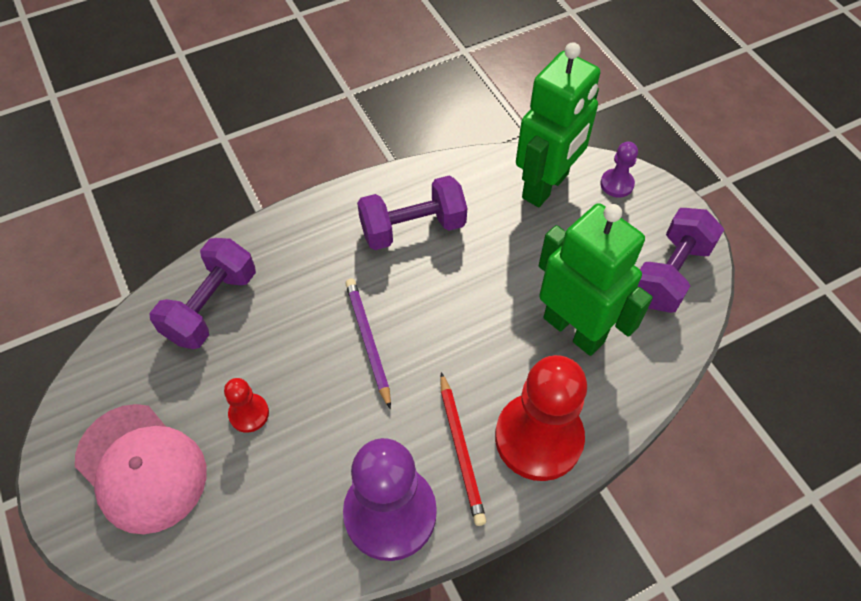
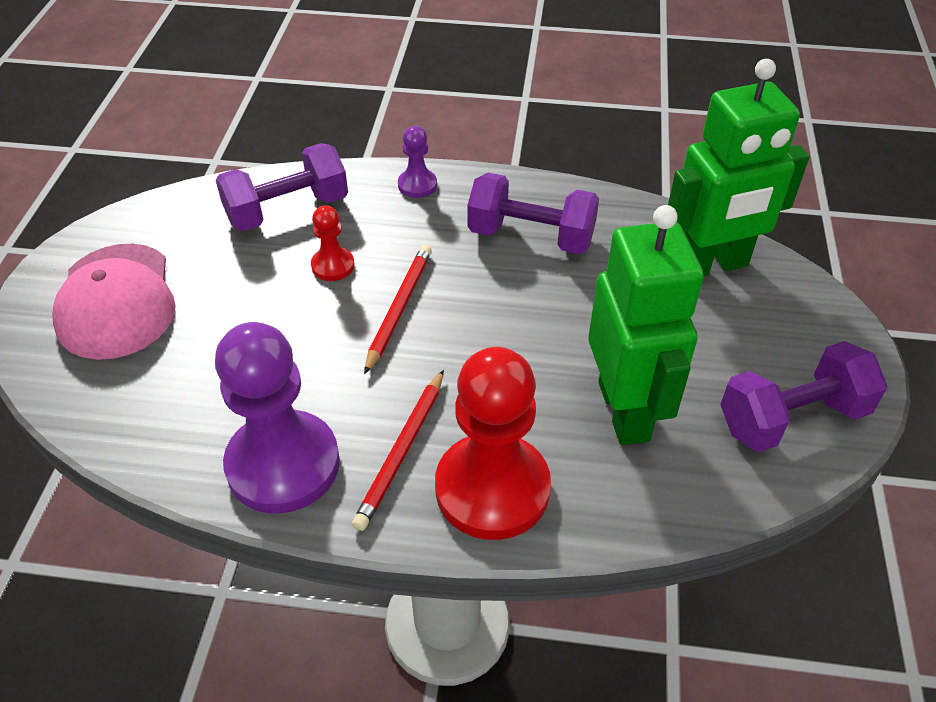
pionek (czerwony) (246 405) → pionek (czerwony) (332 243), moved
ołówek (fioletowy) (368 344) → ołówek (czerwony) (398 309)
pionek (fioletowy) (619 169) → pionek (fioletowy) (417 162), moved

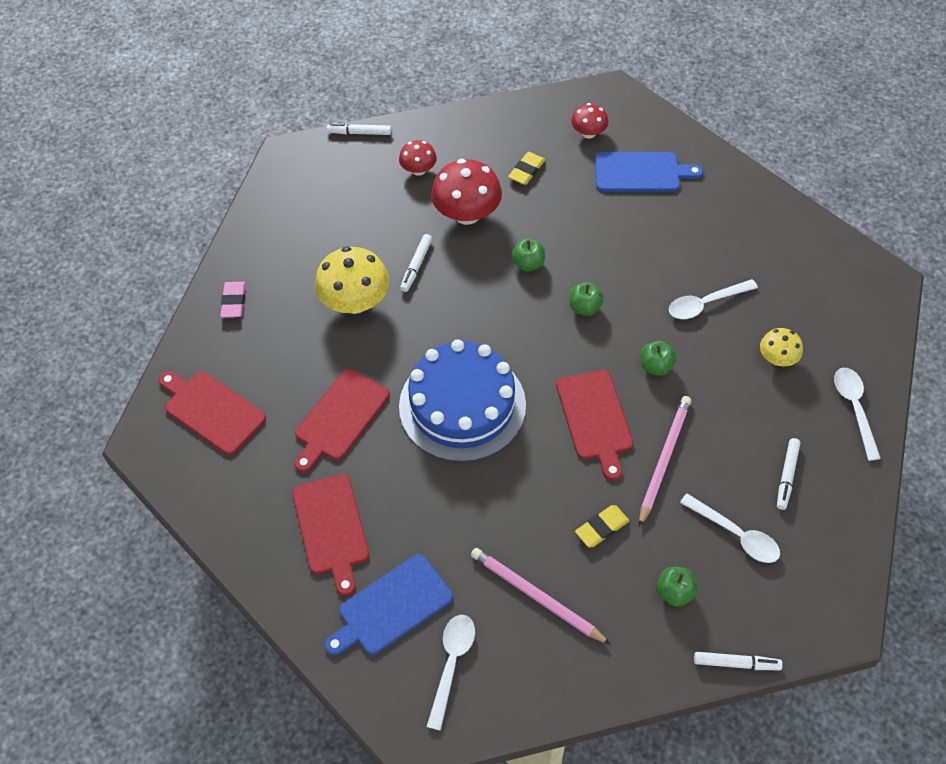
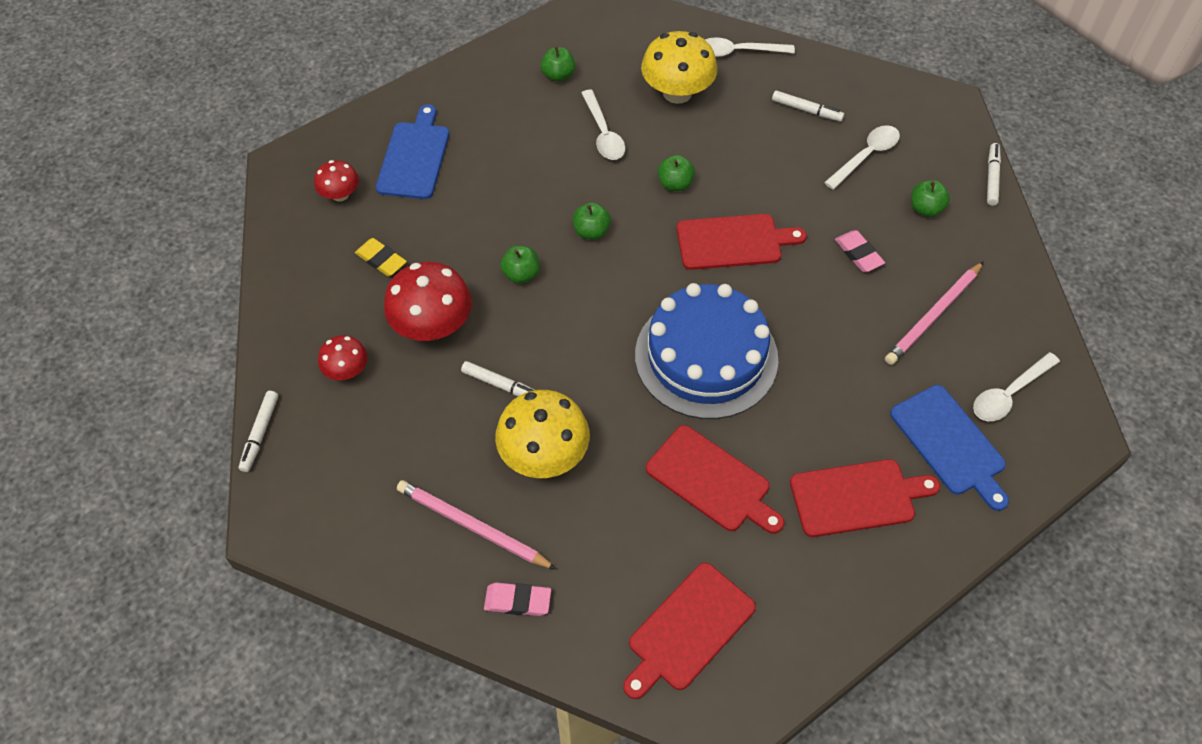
łyżka (biały) (451 673) → łyżka (biały) (1016 386), 60 degrees counterclockwise
gumka do mazania (żółty) (602 526) → gumka do mazania (różowy) (860 251)
ołówek (różowy) (665 461) → ołówek (różowy) (476 524), moved
grzyb (żółty) (781 347) → grzyb (żółty) (679 67), x1.81
- → jabłko (zielony) (558 64)

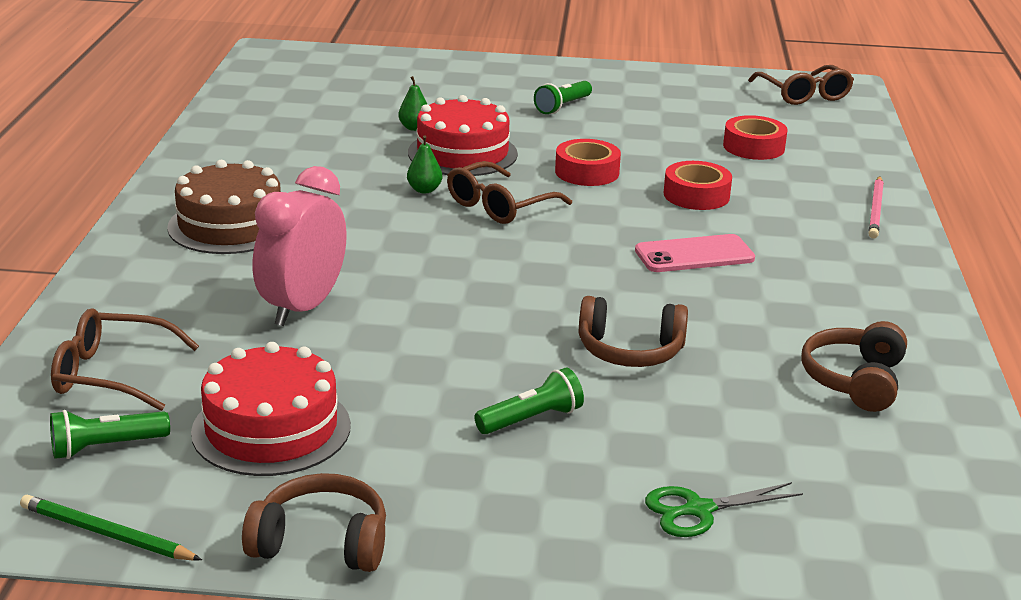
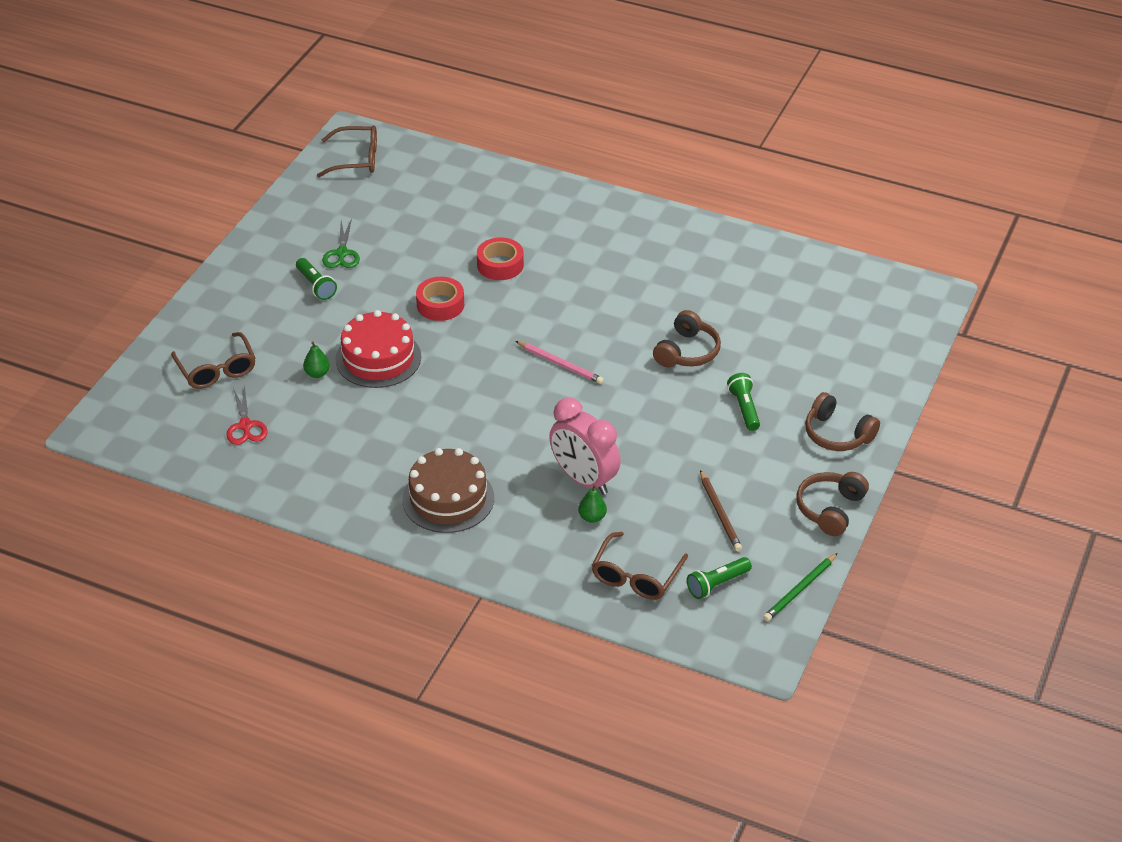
latarka (zielony) (110 434) → latarka (zielony) (719 578), 60 degrees clockwise
tort (czerwony) (271 409) → ołówek (brązowy) (721 511)
gruszka (zielony) (424 164) → gruszka (zielony) (592 503), moved
okulary (brązowy) (509 192) → okulary (brązowy) (213 360), moved
telefon (różowy) (695 253) → -
nożyczki (zielony) (724 509) → nożyczki (zielony) (341 243), moved
taśma klejąca (czerwony) (755 137) → -
słuchawki (brązowy) (854 366) → słuchawki (brązowy) (842 421), moved
ołówek (różowy) (876 207) → ołówek (różowy) (560 362), moved
- → nożyczki (czerwony) (247 414)

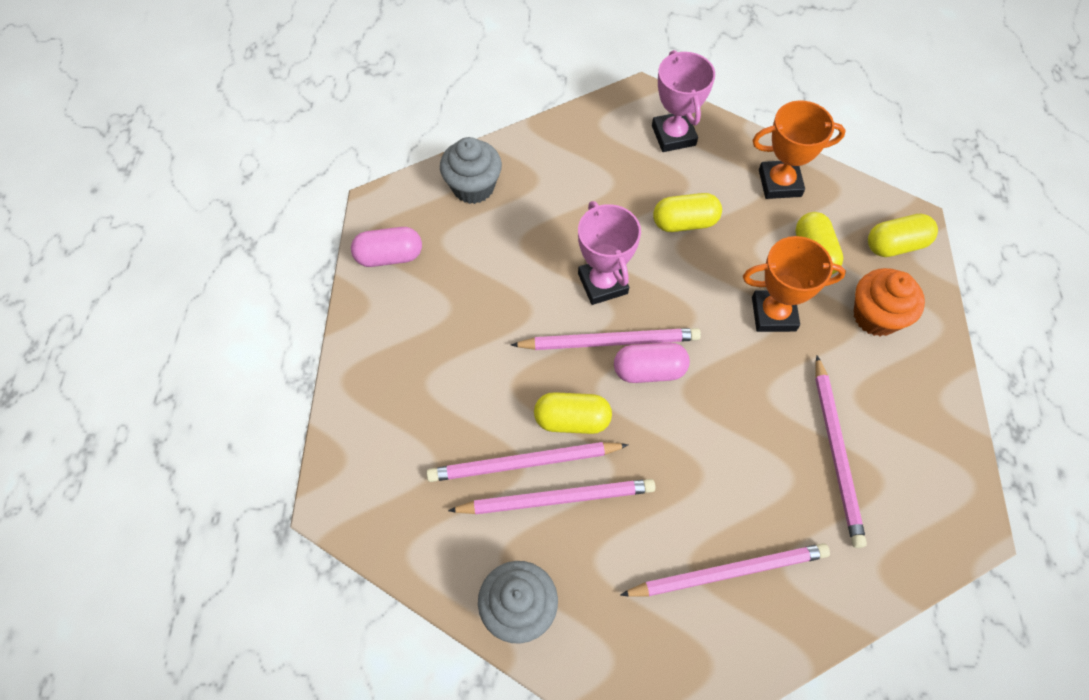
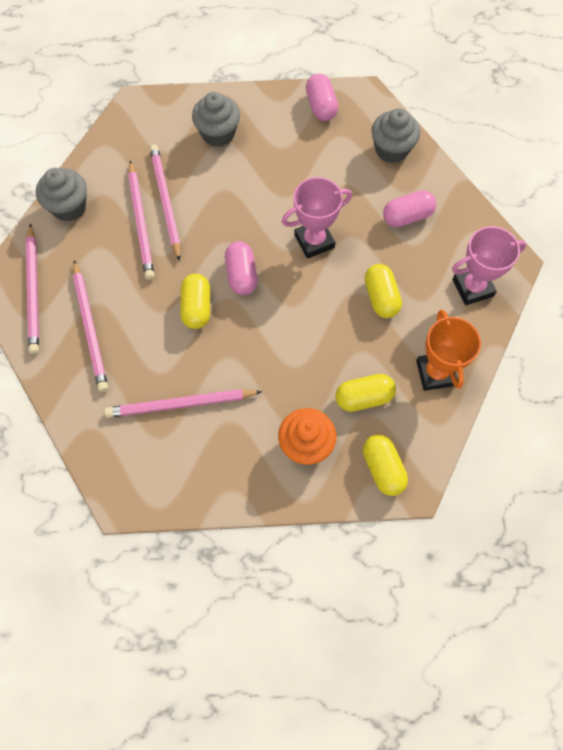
ołówek (różowy) (606 339) → ołówek (różowy) (32 288), moved
kapsułka (żółty) (573 413) → kapsułka (żółty) (195 301), moved
puchar (pomarańczowy) (794 284) → -
- → muffinka (szary) (216 119)
- → kapsułka (różowy) (409 209)

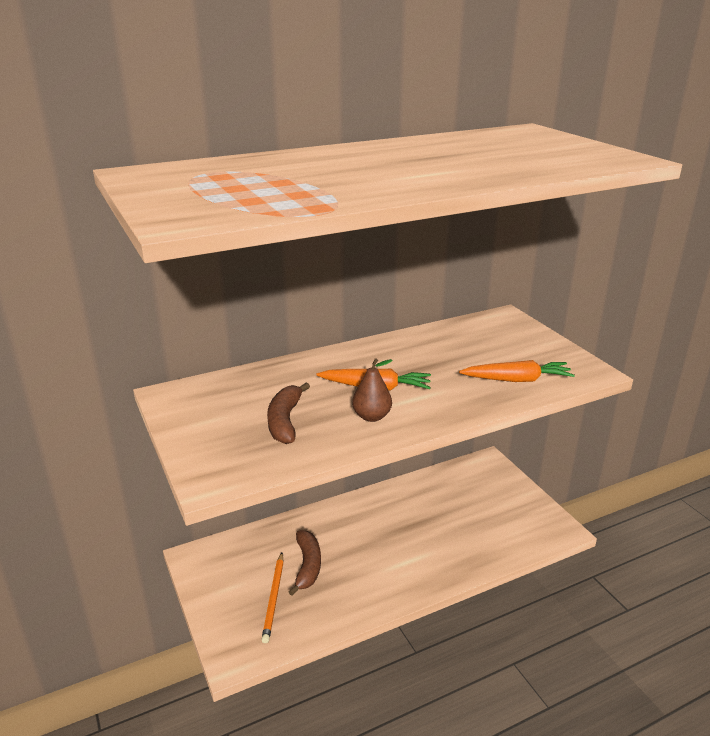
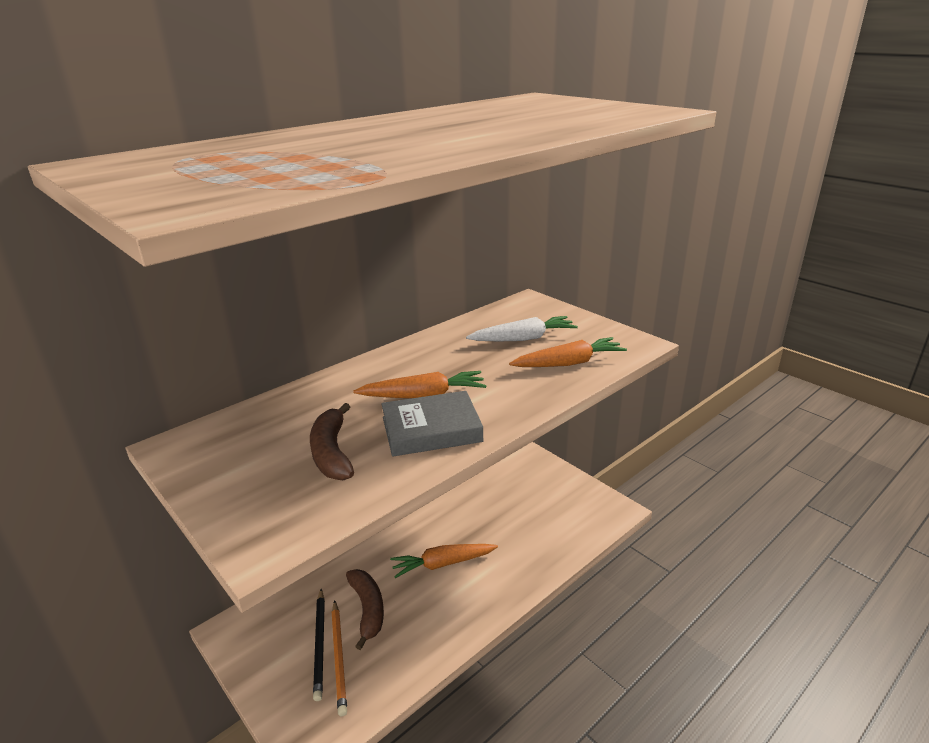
gruszka (brązowy) (372 390) → książka (szary) (432 424)
- → ołówek (czarny) (319 645)
- → marchewka (pomarańczowy) (444 561)
- → marchewka (biały) (522 328)

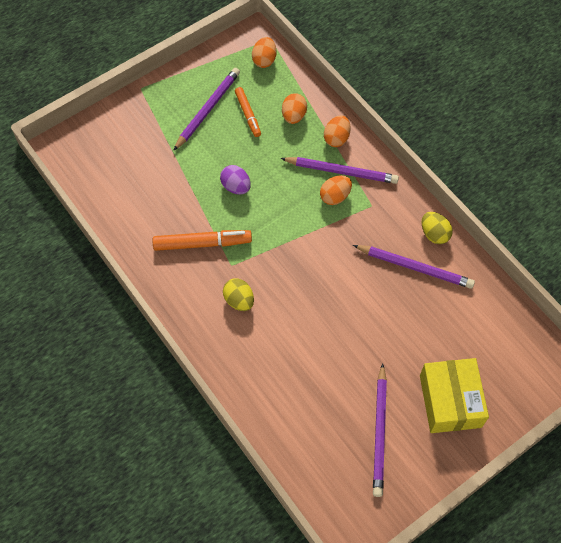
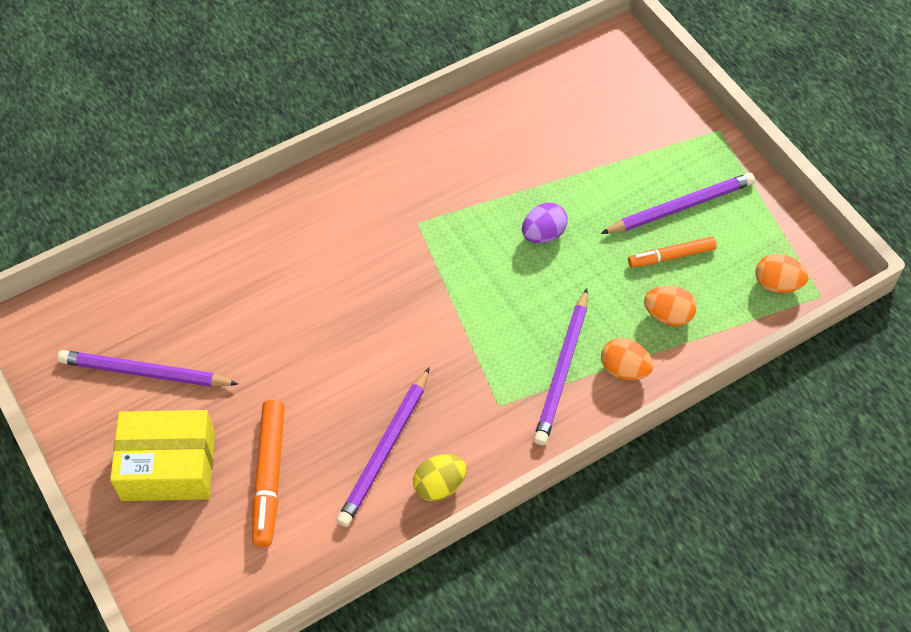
flamaster (pomarańczowy) (202 240) → flamaster (pomarańczowy) (268 473), moved
ołówek (fioletowy) (206 109) → ołówek (fioletowy) (678 203), 60 degrees counterclockwise
jajko (żółty) (238 294) → -
jajko (pomarańczowy) (336 190) → -

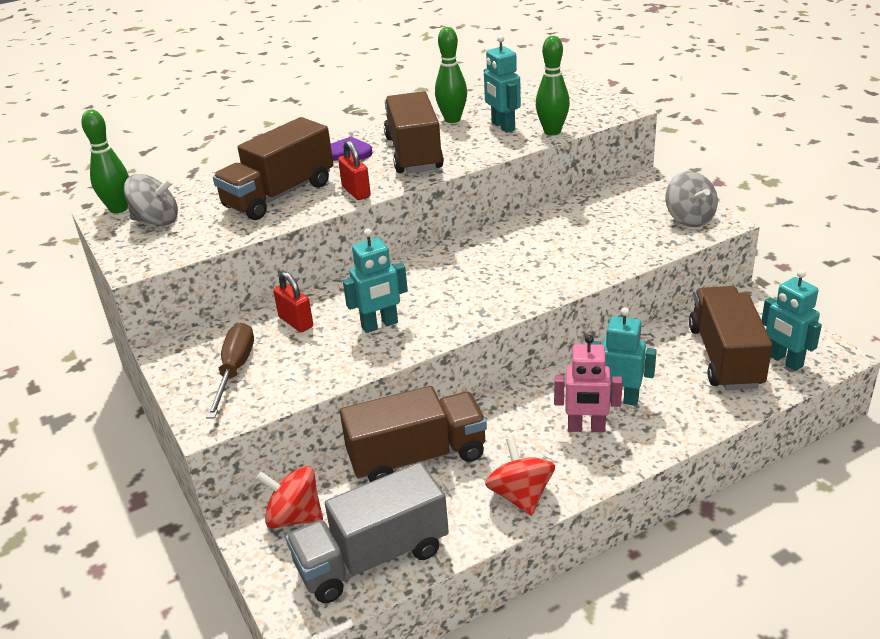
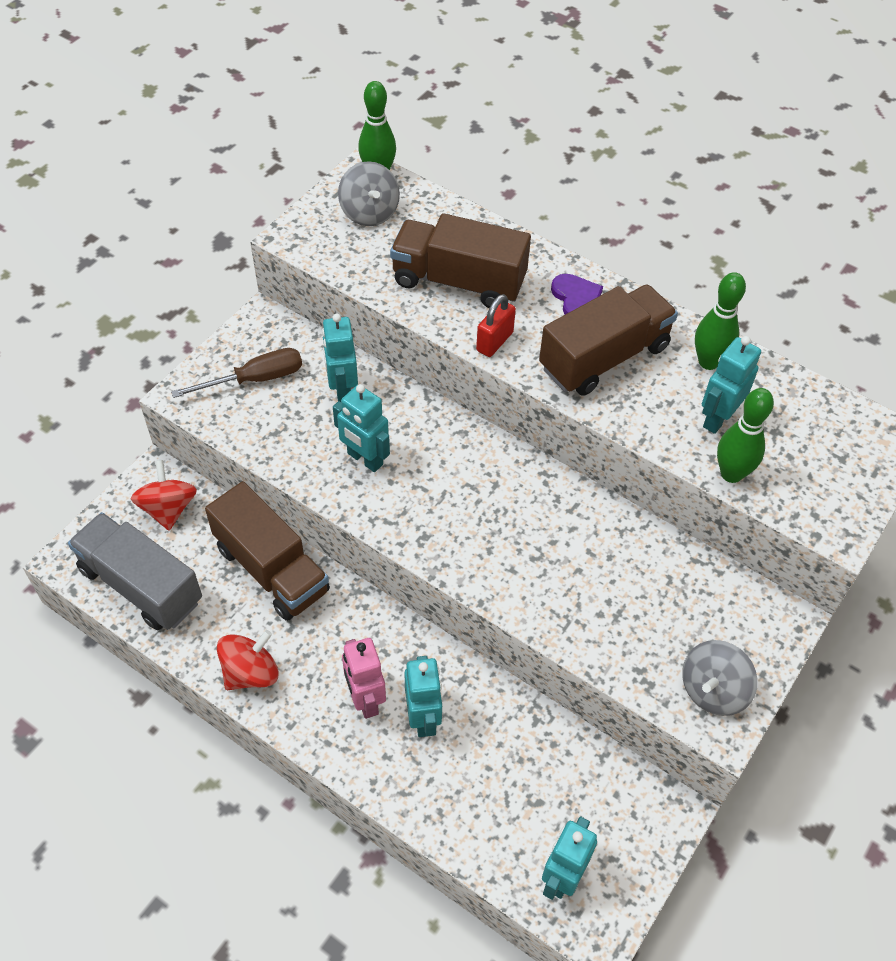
kłódka (czerwony) (293 301) → robot (turkusowy) (340 358)
ciężarówka (brązowy) (731 338) → -

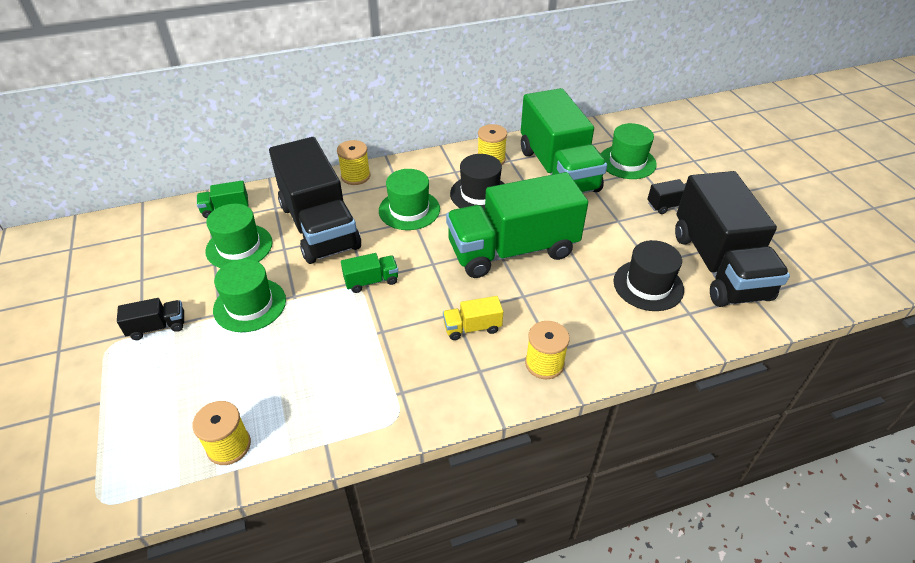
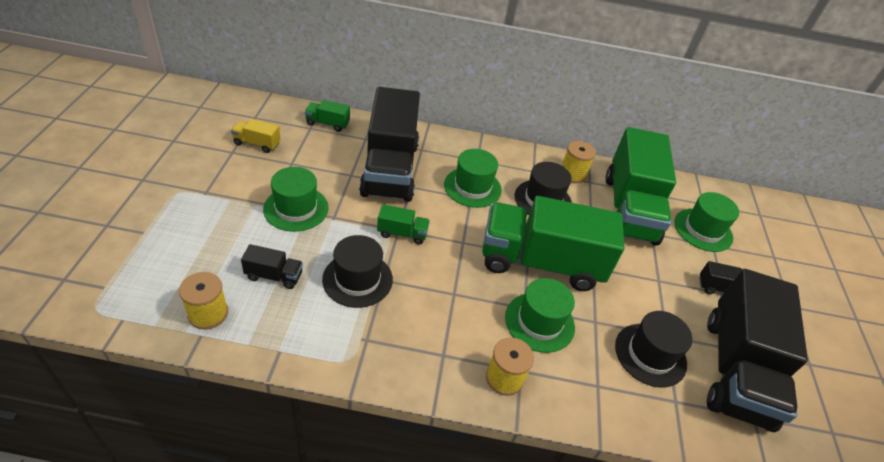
ciężarówka (czarny) (150 319) → ciężarówka (czarny) (272 266), moved
kapelusz (zielony) (239 236) → kapelusz (zielony) (540 315), moved
szpulka (żółty) (353 162) → -
ciężarówka (żółty) (473 318) → ciężarówka (żółty) (256 136), moved
- → kapelusz (czarny) (357 271)

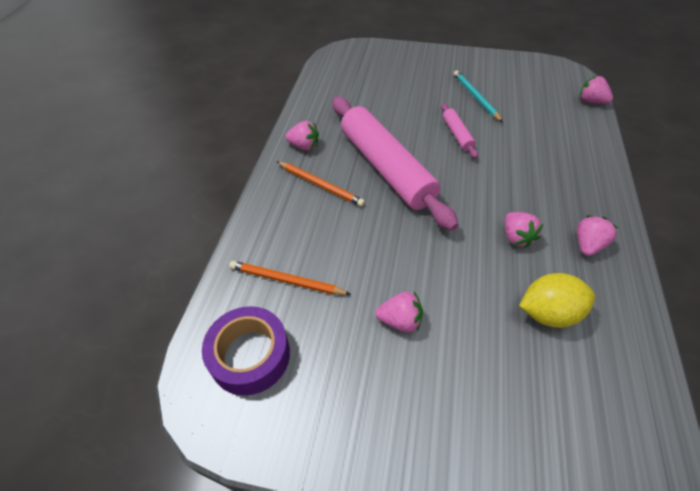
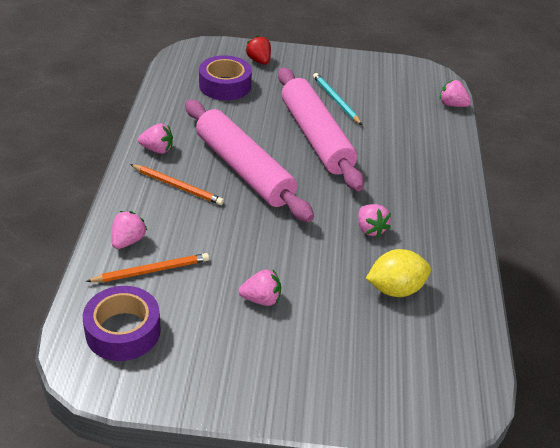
ołówek (pomarańczowy) (290 278) → ołówek (pomarańczowy) (147 267), 150 degrees clockwise
wałek do ciasta (różowy) (459 130) → wałek do ciasta (różowy) (321 129), x2.31
truskawka (różowy) (597 235) → truskawka (różowy) (129 230), moved
- → taśma klejąca (fioletowy) (225 77)
- → truskawka (czerwony) (258 50)

